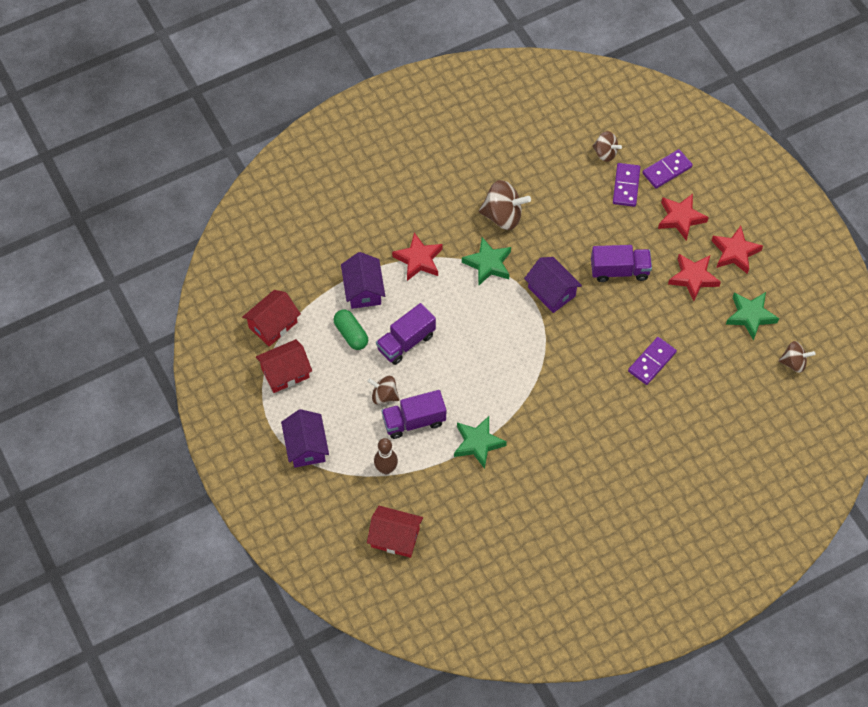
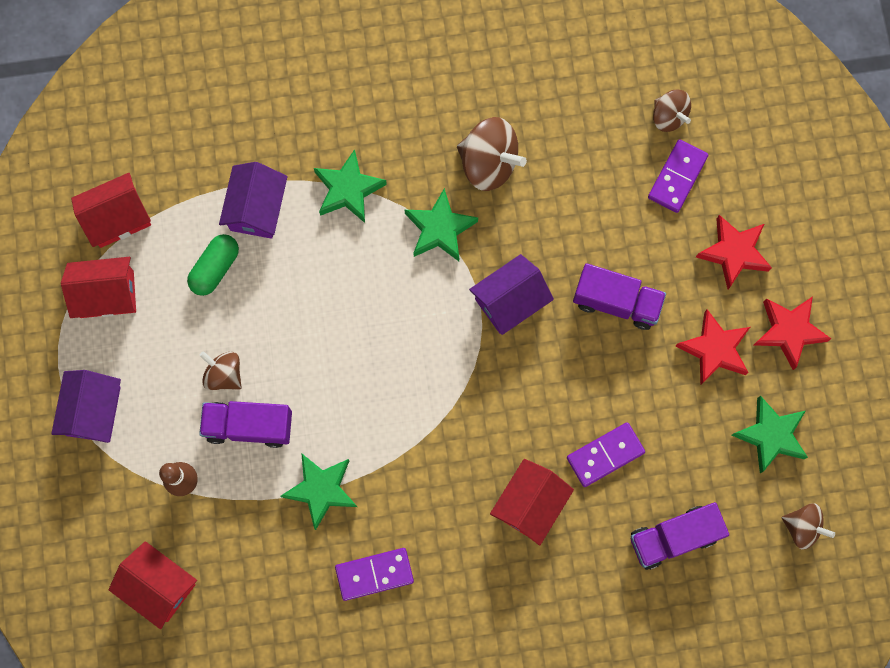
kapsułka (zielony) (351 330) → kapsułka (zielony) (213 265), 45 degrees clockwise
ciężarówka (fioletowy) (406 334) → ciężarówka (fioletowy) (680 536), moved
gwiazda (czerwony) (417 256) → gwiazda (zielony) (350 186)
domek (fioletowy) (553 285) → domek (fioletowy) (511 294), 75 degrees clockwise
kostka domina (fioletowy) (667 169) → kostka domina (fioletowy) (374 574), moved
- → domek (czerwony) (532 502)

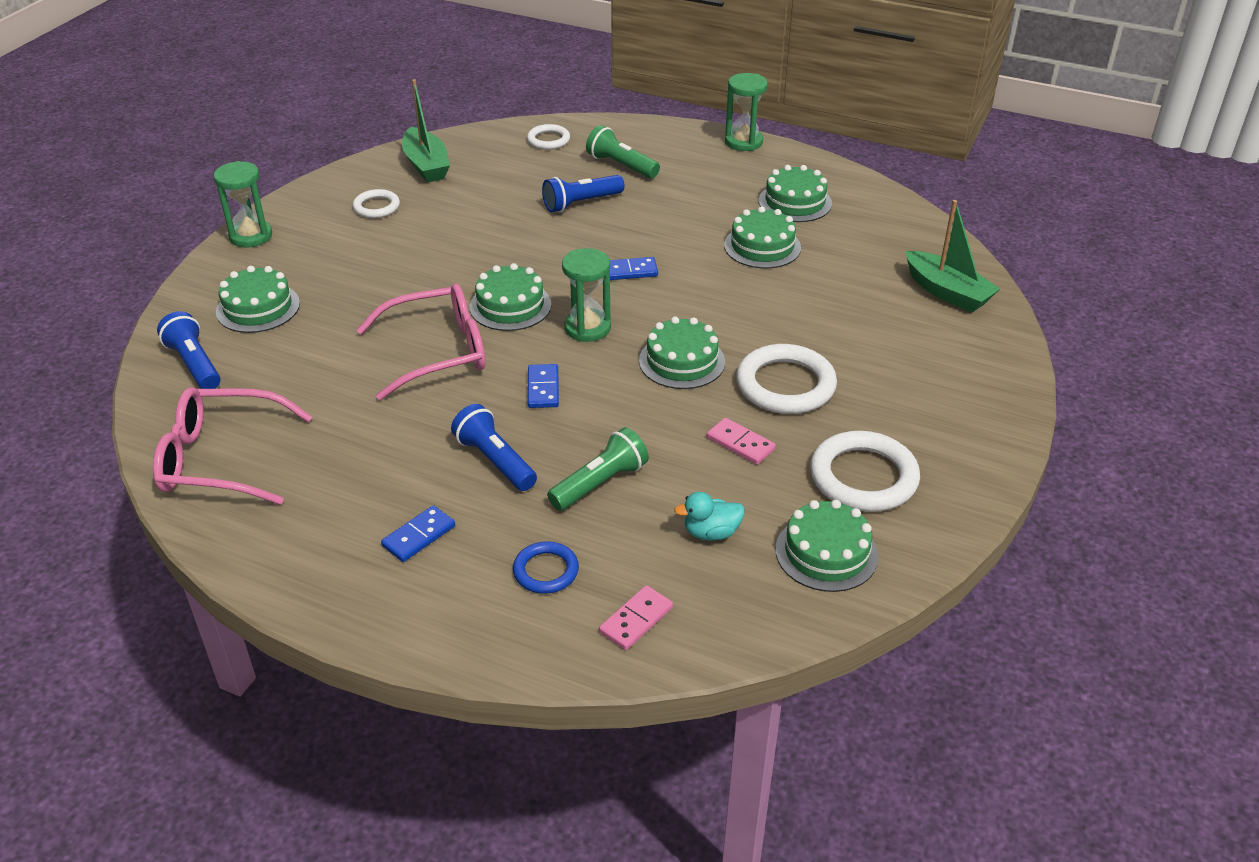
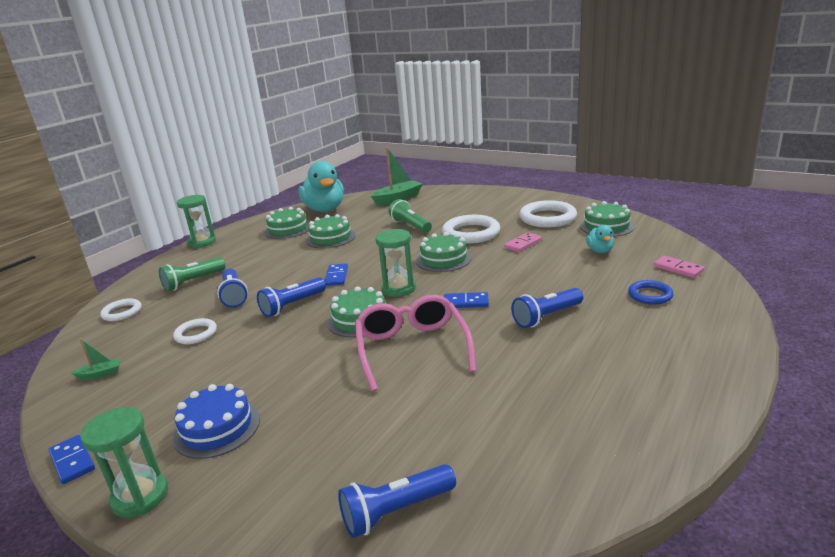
okulary (różowy) (232 446) → -
tort (zielony) (258 299) → -
pierścień (biały) (376 203) → pierścień (biały) (195 331), moved
kostka domina (niebieski) (418 533) → kostka domina (niebieski) (71 459), moved
łódka (zielony) (426 130) → łódka (zielony) (95 359), x0.49
latarka (zielony) (598 469) → latarka (zielony) (410 216), moved
- → tort (niebieski) (216 421)
- → latarka (niebieski) (291 297)
- → kaczka (turkusowy) (321 186)

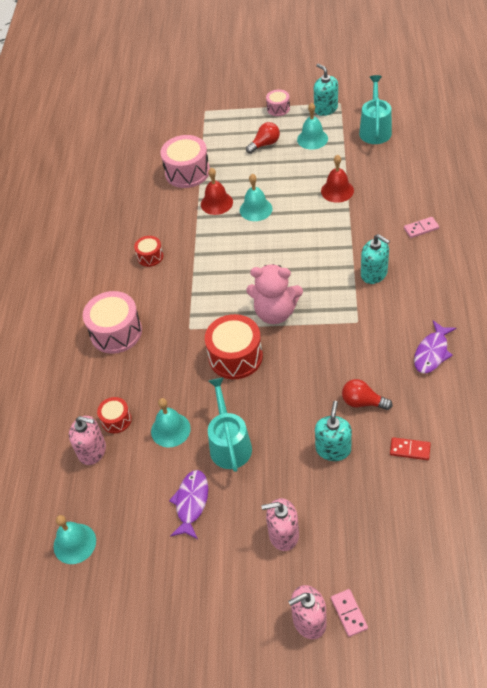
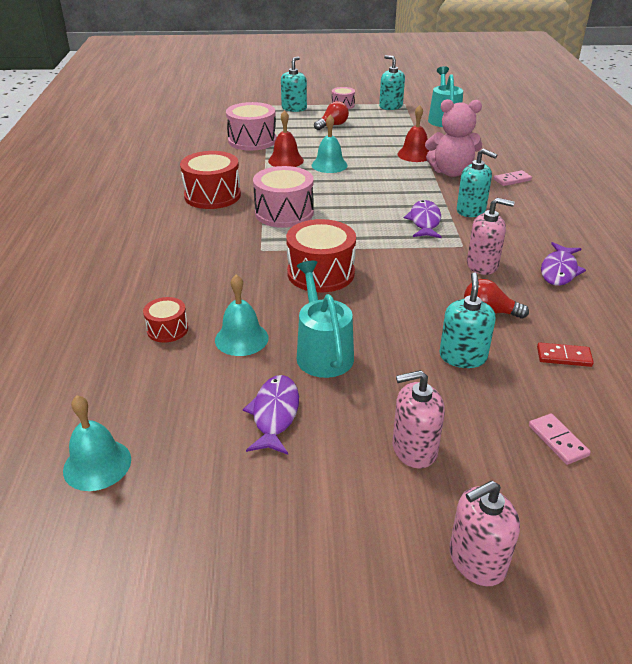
dozownik mydła (różowy) (87 440) → dozownik mydła (różowy) (491 236), moved
bęben (różowy) (112 322) → bęben (różowy) (283 197), moved
bęben (czerwony) (149 251) → bęben (czerwony) (210 180), x1.86
miś (różowy) (274 294) → miś (różowy) (453 138), moved
dzwonek (turkusowy) (312 126) → -
kostka domina (różowy) (349 613) → kostka domina (różowy) (560 439), moved
- → dozownik mydła (turkusowy) (294 84)
- → ryba (fioletowy) (423 219)

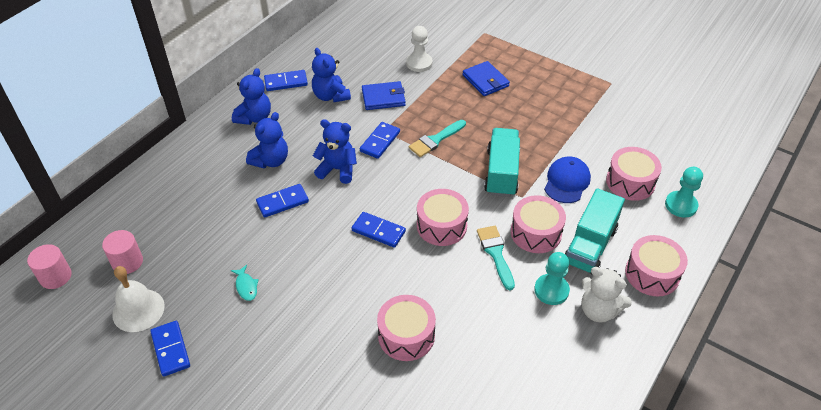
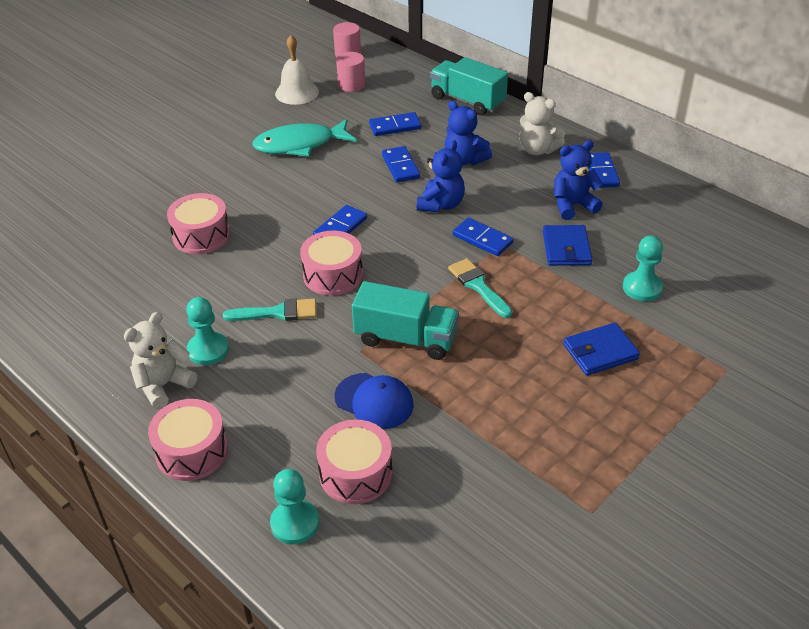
kostka domina (niebieski) (170 349) → kostka domina (niebieski) (395 124), moved
ryba (turkusowy) (245 283) → ryba (turkusowy) (304 138), x2.40
miś (niebieski) (251 96) → miś (biały) (542 123)
pionek (biały) (419 49) → pionek (turkusowy) (643 268)
bęben (różowy) (538 224) → -
ciężarówka (turkusowy) (594 231) → ciężarówka (turkusowy) (469 86), moved

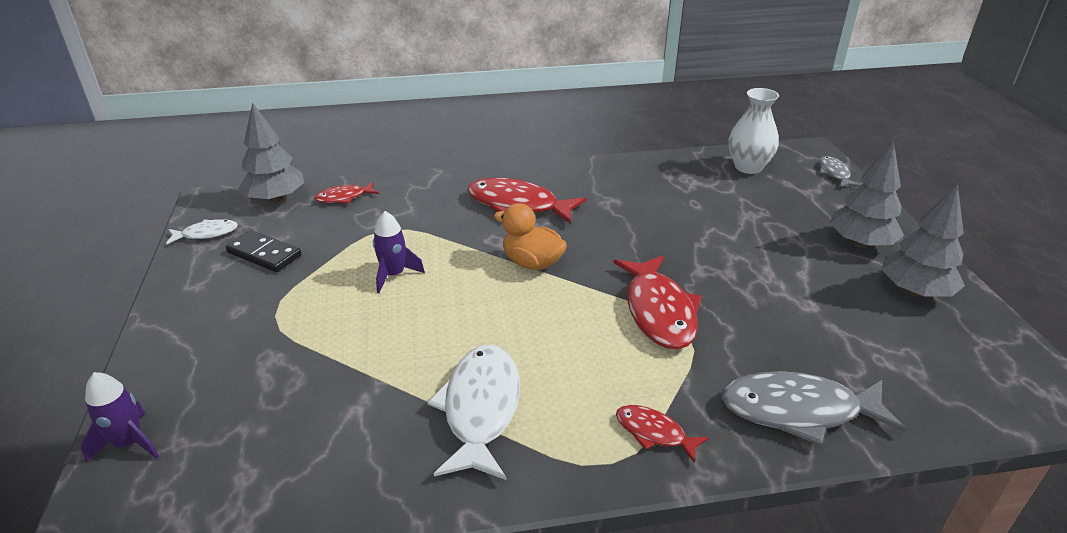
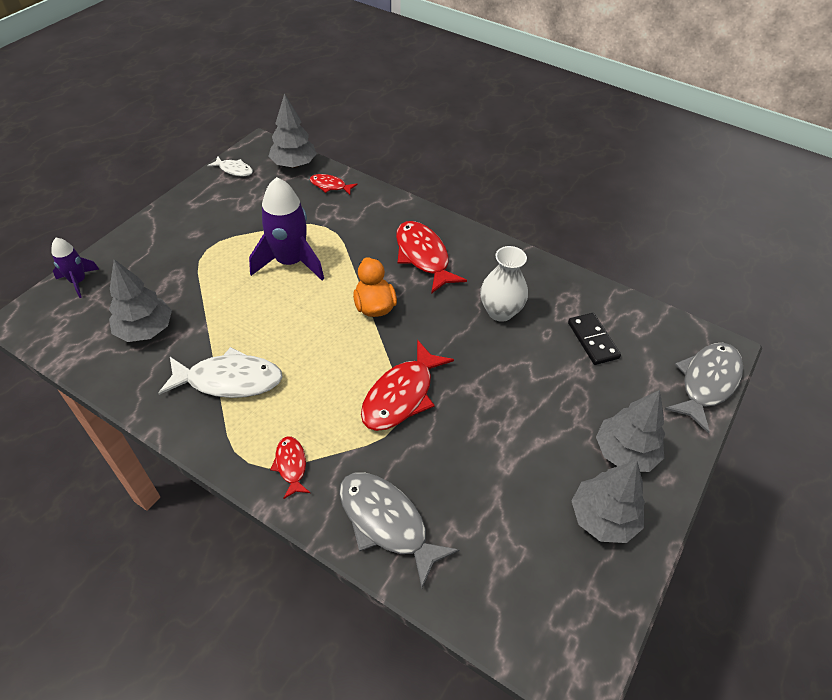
kostka domina (czarny) (263 251) → kostka domina (czarny) (594 339), moved
rakieta (fioletowy) (399 252) → rakieta (fioletowy) (286 228), x1.84
ryba (biały) (473 412) → ryba (biały) (220 372), 45 degrees clockwise
wazon (biały) (754 131) → wazon (biały) (504 284), moved
ryba (szary) (840 172) → ryba (szary) (704 388), x1.90
- → drzewko (szary) (140 300)

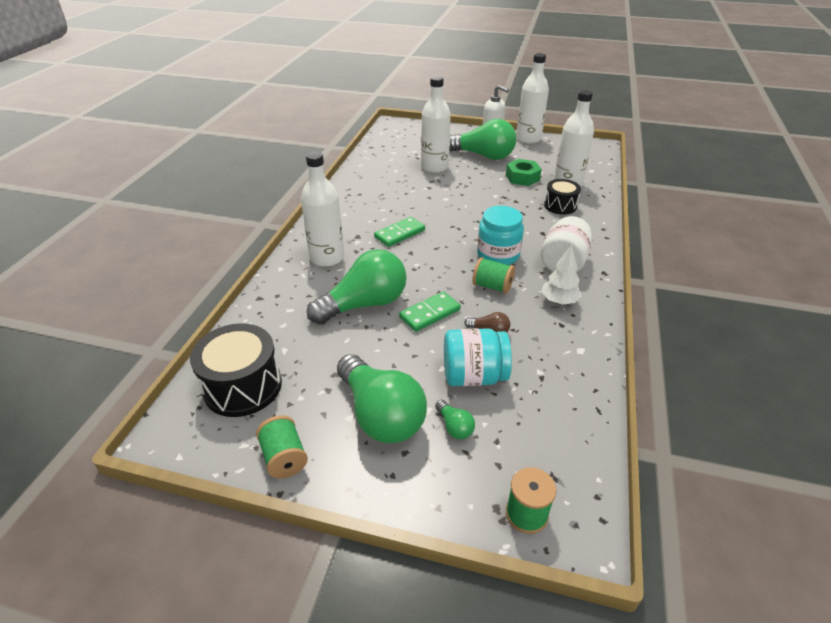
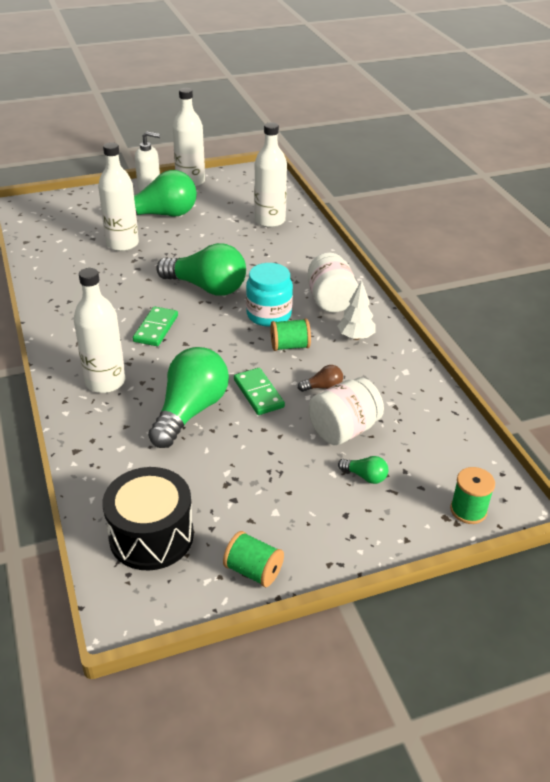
żarówka (zielony) (382 398) → żarówka (zielony) (201 269), moved
kostka domina (zielony) (430 311) → kostka domina (zielony) (259 391), 45 degrees counterclockwise
słoik (turkusowy) (478 357) → słoik (biały) (346 411)
nakrętka (zielony) (524 172) → -
bęben (czarny) (562 197) → -

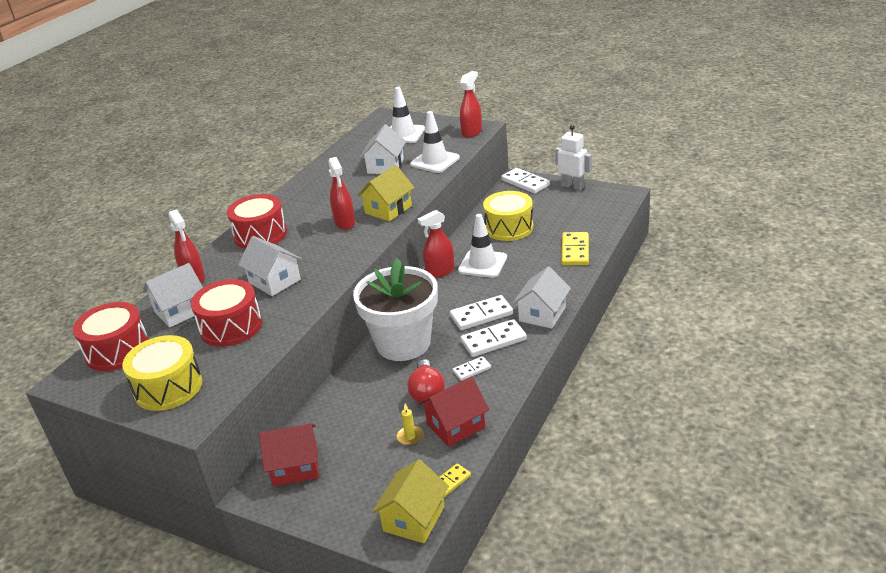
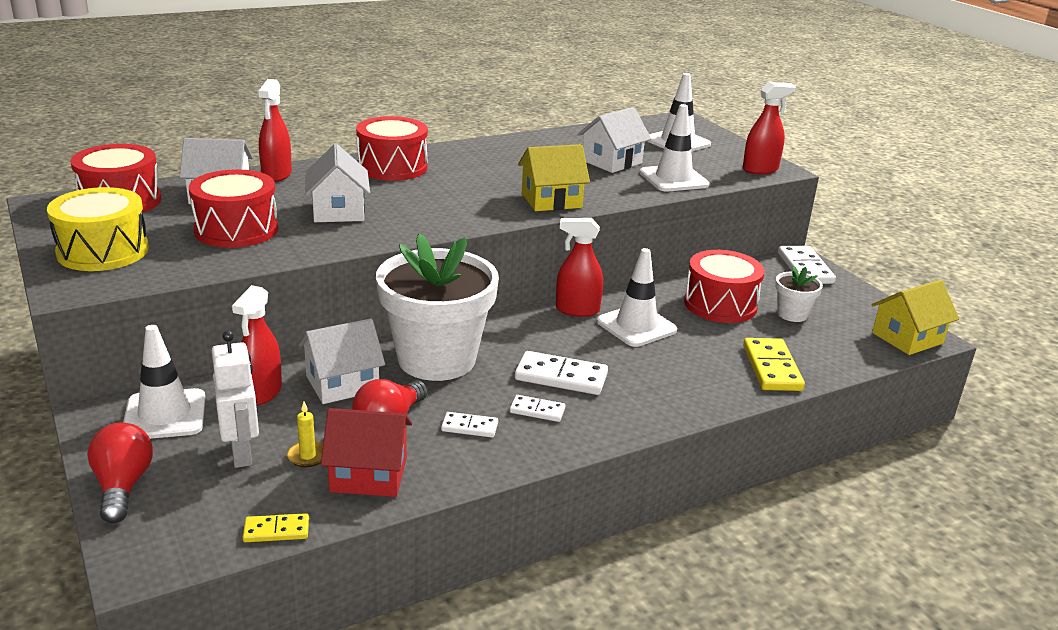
domek (czerwony) (289 455) → pachołek (biały) (164 382)
spryskiwacz (czerwony) (341 193) → spryskiwacz (czerwony) (257 345), moved
domek (żółty) (410 501) → domek (żółty) (915 317), moved
kostka domina (biały) (493 338) → kostka domina (biały) (537 408), x0.57
bęben (żółty) (508 216) → bęben (czerwony) (724 286)
domek (biały) (541 297) → domek (biały) (341 361), moved
robot (biały) (573 157) → robot (biały) (235 399), moved
kostka domina (żółty) (575 248) → kostka domina (żółty) (774 364), 45 degrees counterclockwise
- → żarówka (czerwony) (120 473)
- → doniczka (biały) (799 294)

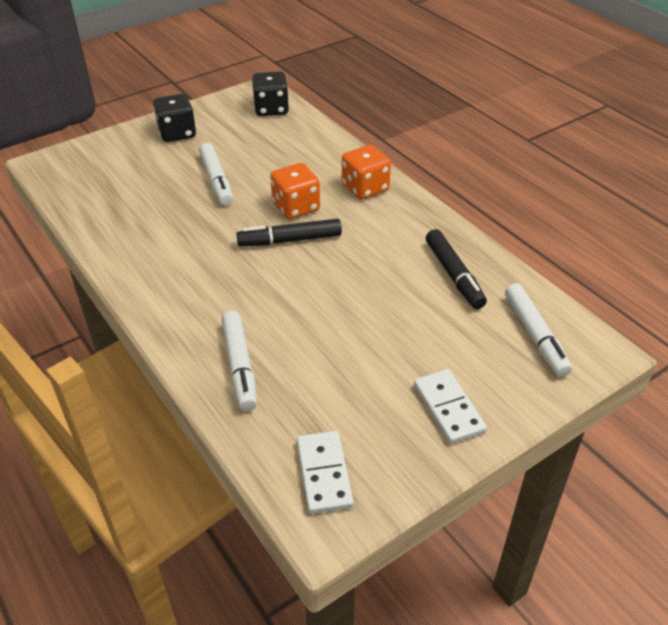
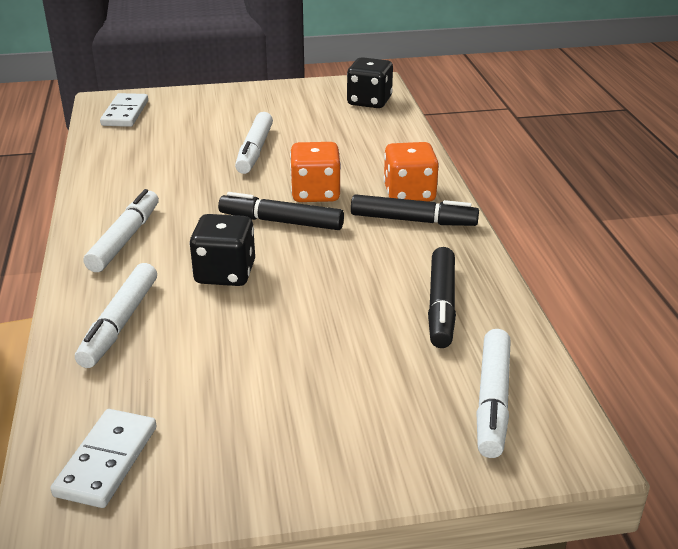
kostka do gry (czarny) (174 118) → kostka do gry (czarny) (222 250), moved
kostka domina (biały) (450 406) → kostka domina (biały) (124 110), moved
- → flamaster (biały) (121 230)
- → flamaster (czarny) (415 210)

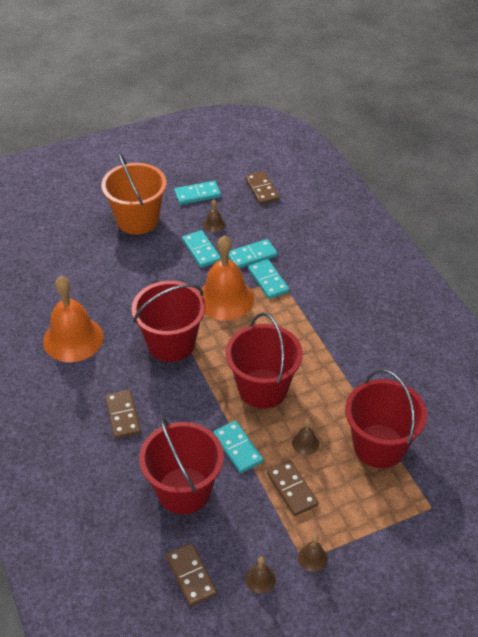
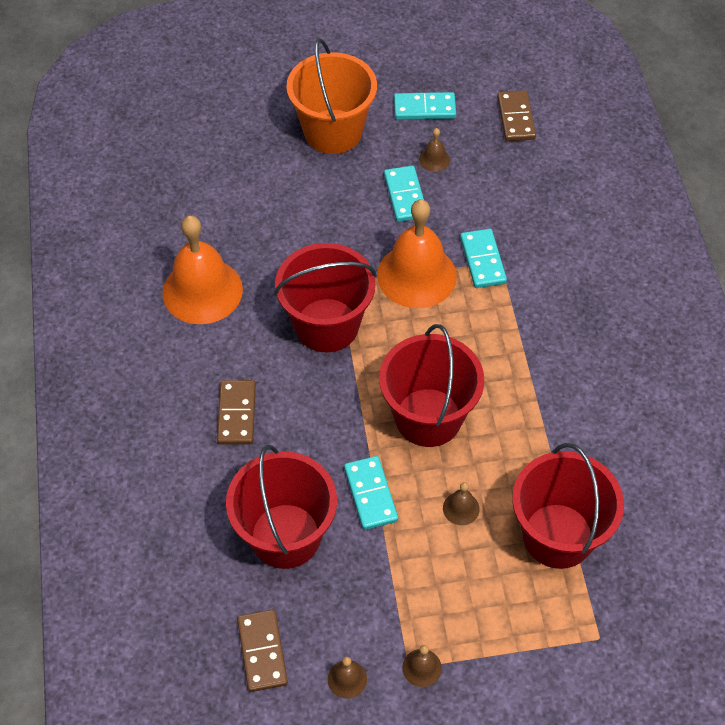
kostka domina (turkusowy) (252 253) → -
kostka domina (brązowy) (293 488) → -

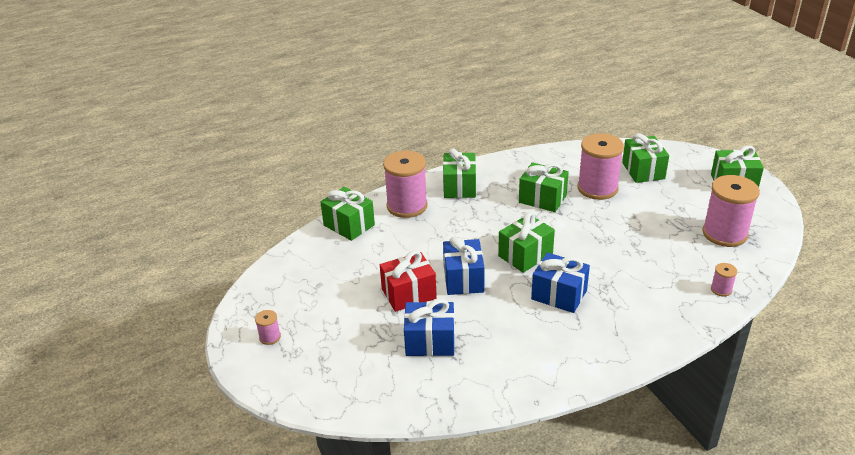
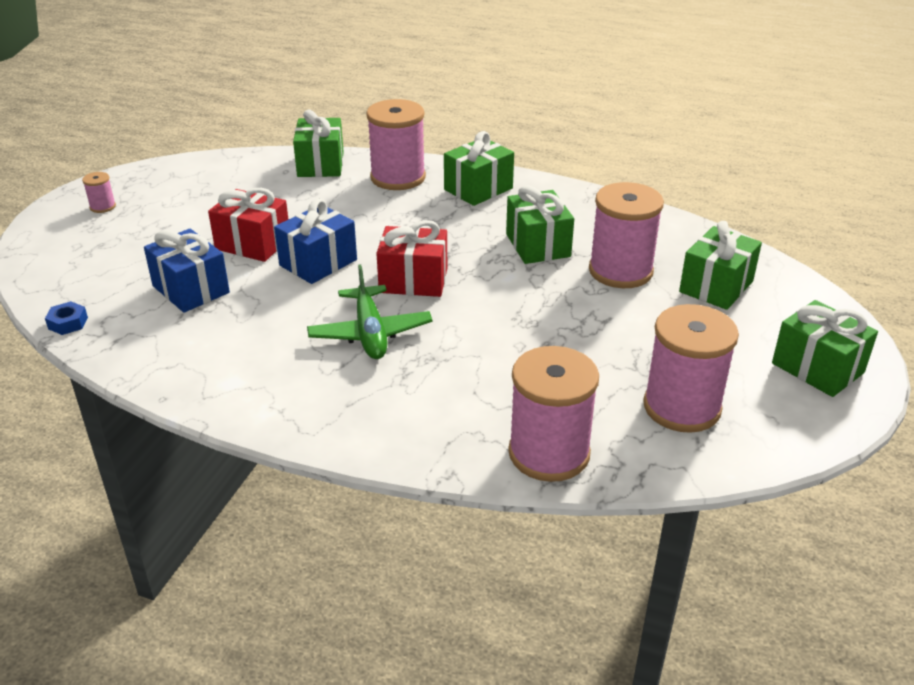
prezent (zielony) (526 242) → prezent (czerwony) (411 258)
prezent (niebieski) (560 282) → samolot (zielony) (369 311)
szpulka (różowy) (724 280) → szpulka (różowy) (553 414), x2.29
- → nakrętka (niebieski) (66 318)

